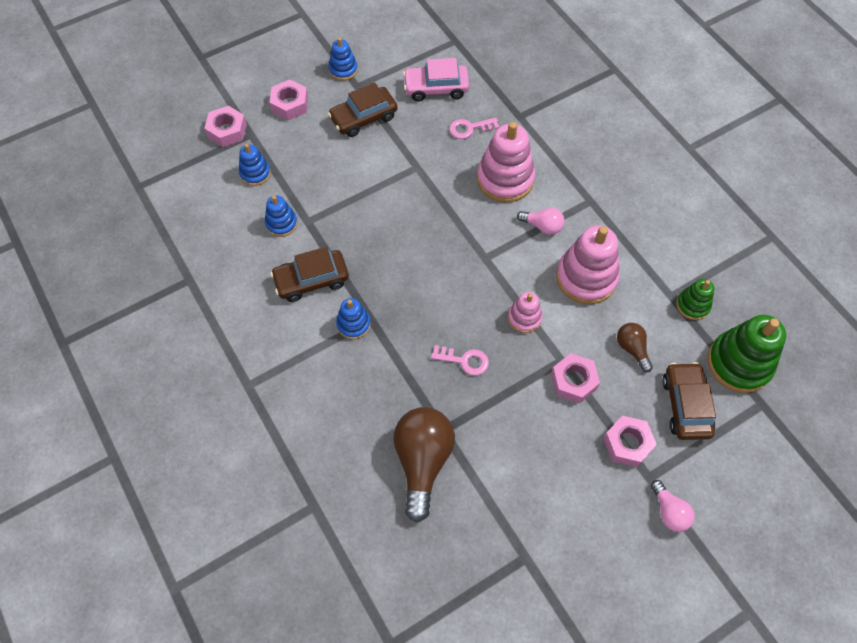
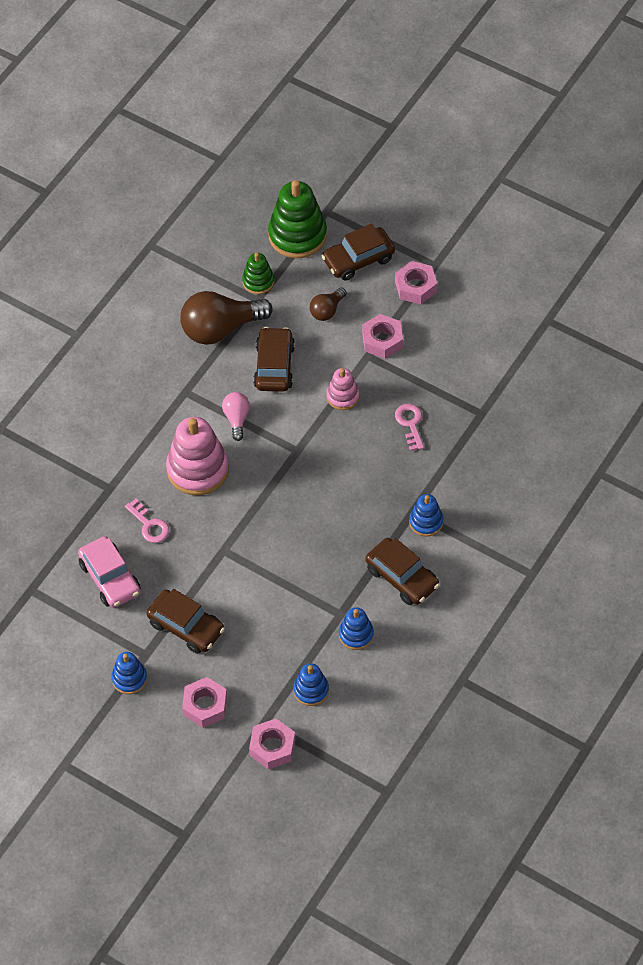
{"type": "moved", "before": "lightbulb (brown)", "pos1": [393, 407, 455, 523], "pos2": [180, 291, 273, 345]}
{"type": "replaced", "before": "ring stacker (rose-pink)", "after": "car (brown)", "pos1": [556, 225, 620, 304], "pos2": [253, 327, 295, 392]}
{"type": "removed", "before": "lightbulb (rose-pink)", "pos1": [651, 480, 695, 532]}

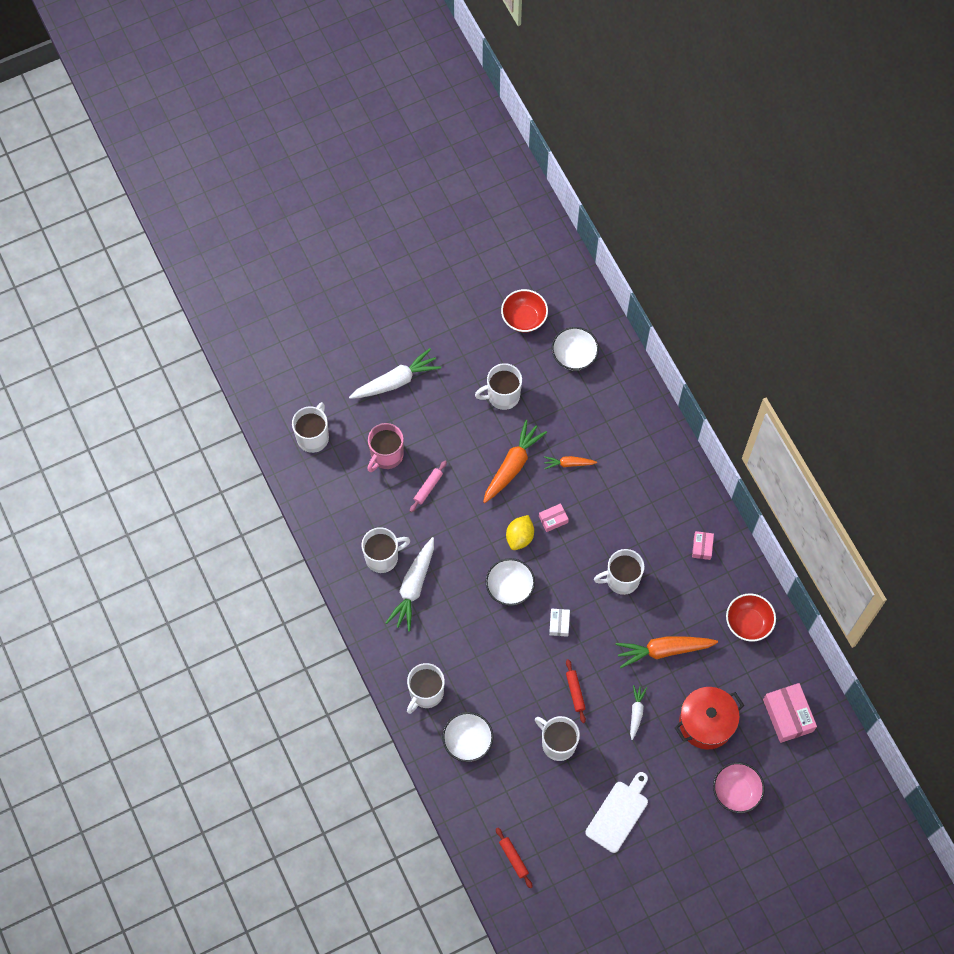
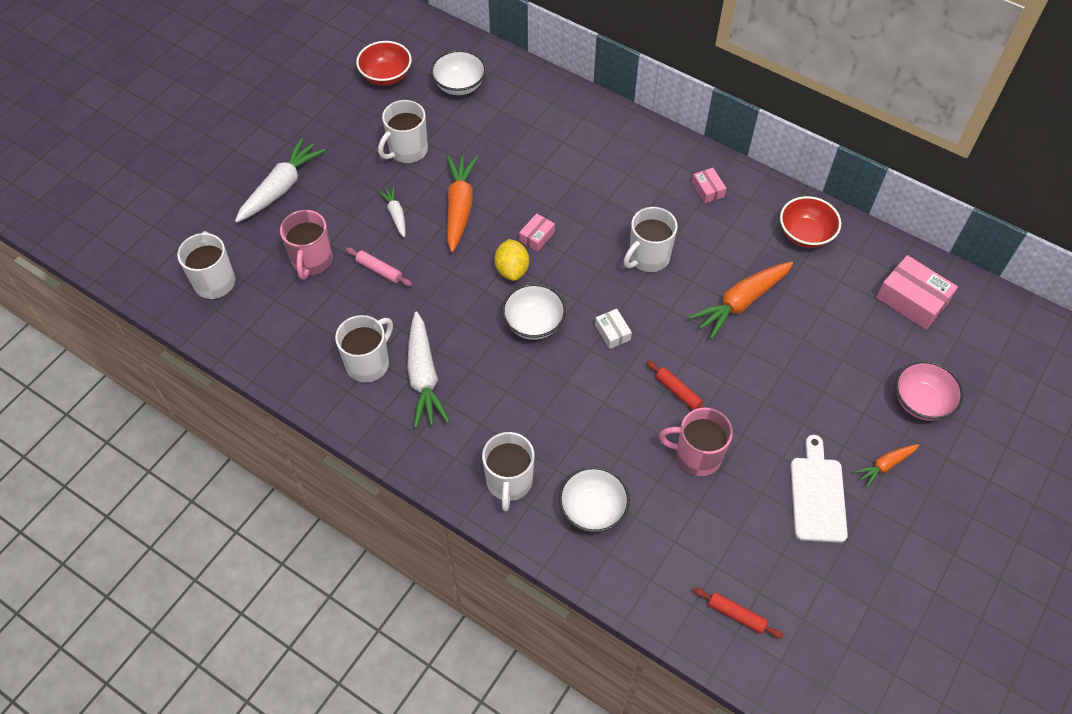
{"type": "turned", "before": "pastry roller (rose-pink)", "pos1": [410, 461, 447, 512], "pos2": [346, 248, 412, 286], "turn": -60}
{"type": "moved", "before": "root vegetable (snow-white)", "pos1": [630, 685, 647, 740], "pos2": [378, 186, 406, 238]}
{"type": "recoloured", "before": "mug (snow-white)", "after": "mug (rose-pink)", "pos1": [535, 716, 580, 761], "pos2": [659, 407, 733, 476]}
{"type": "moved", "before": "root vegetable (orange)", "pos1": [544, 456, 597, 469], "pos2": [854, 444, 919, 487]}
{"type": "removed", "before": "cooking pot (crimson)", "pos1": [675, 687, 744, 749]}

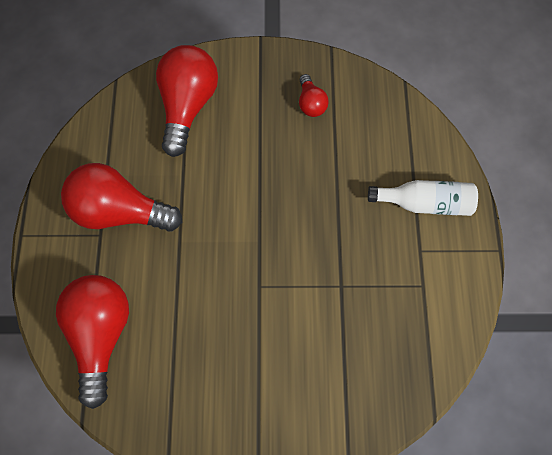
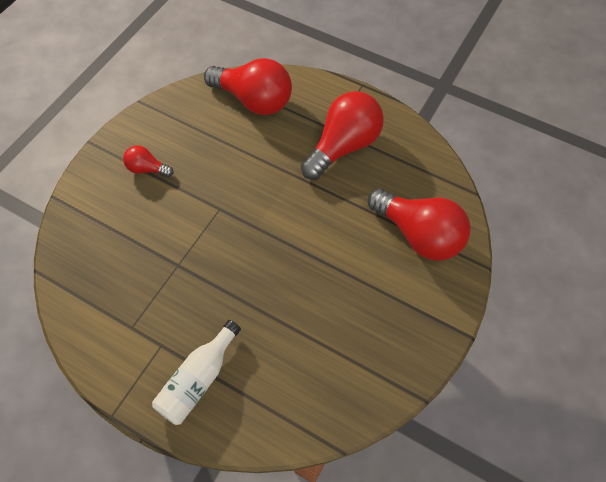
{"type": "moved", "before": "lightbulb (crimson)", "pos1": [299, 74, 329, 117], "pos2": [123, 145, 174, 177]}

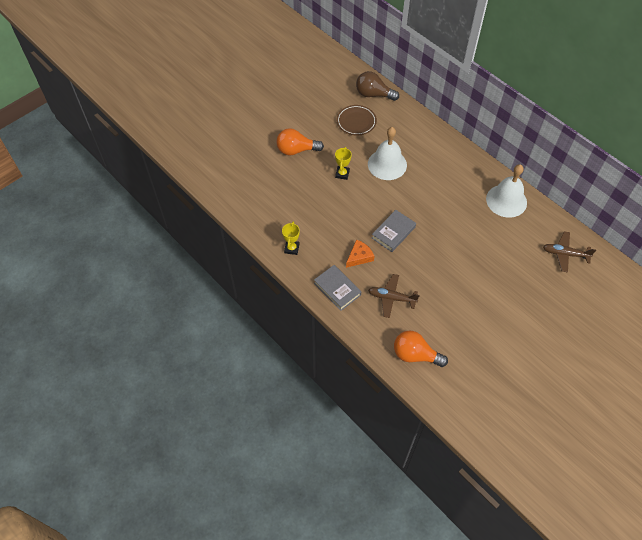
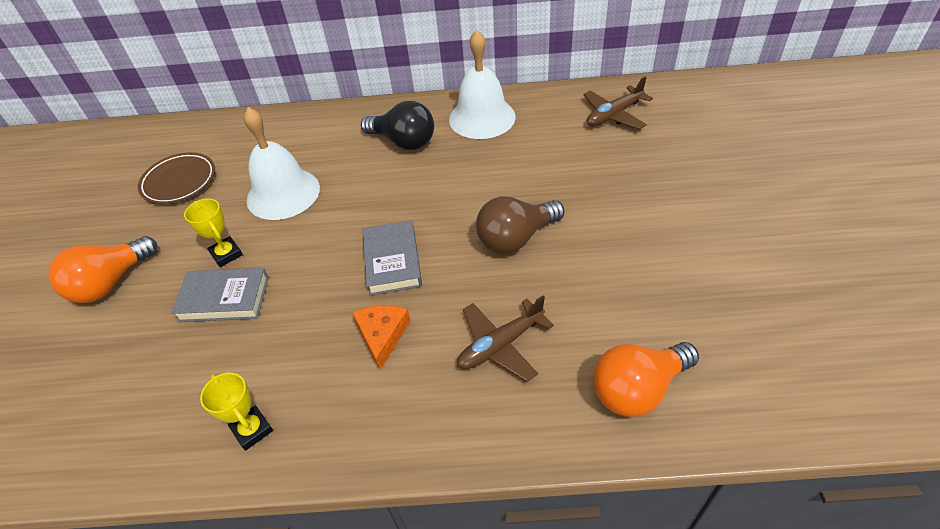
{"type": "moved", "before": "book (grey)", "pos1": [314, 265, 361, 311], "pos2": [171, 268, 269, 322]}
{"type": "added", "after": "lightbulb (ebony)", "pos2": [361, 101, 434, 150]}
{"type": "moved", "before": "lightbulb (brown)", "pos1": [356, 71, 399, 101], "pos2": [476, 196, 564, 254]}

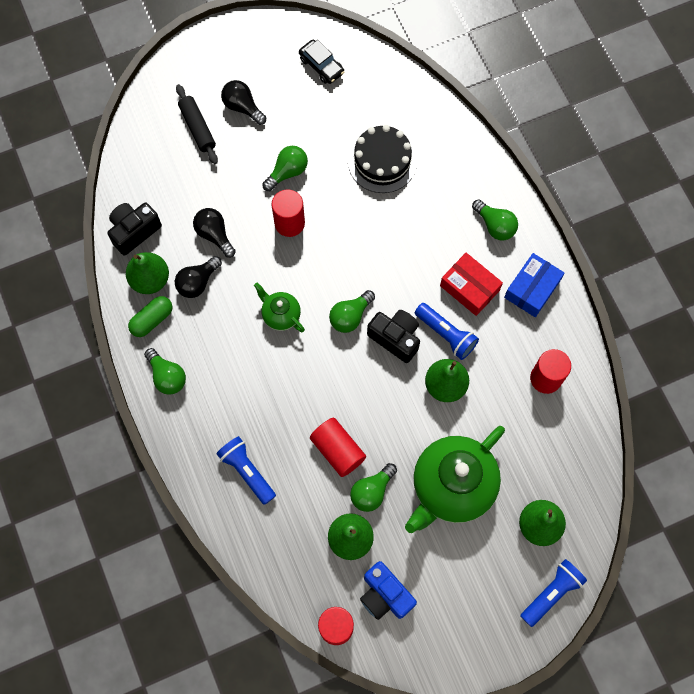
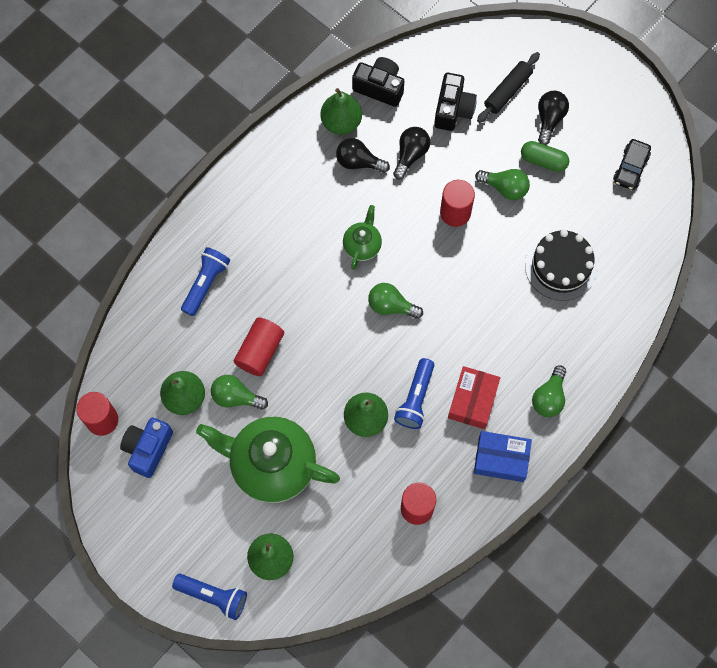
{"type": "moved", "before": "compact camera (ebony)", "pos1": [367, 310, 420, 363], "pos2": [434, 73, 477, 131]}
{"type": "moved", "before": "pill shape (leaf-green)", "pos1": [128, 296, 172, 337], "pos2": [521, 141, 569, 172]}
{"type": "removed", "before": "lightbulb (leaf-green)", "pos1": [144, 348, 186, 395]}

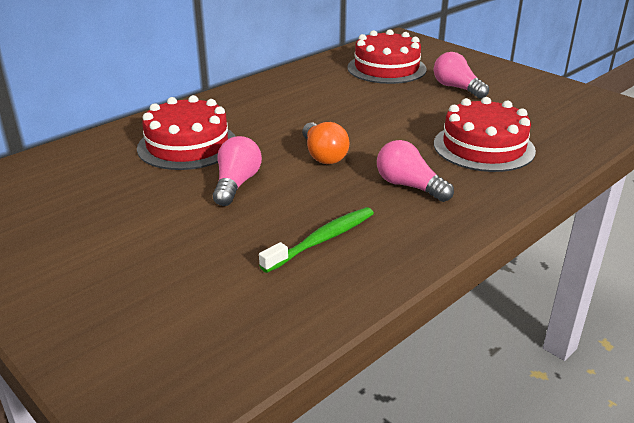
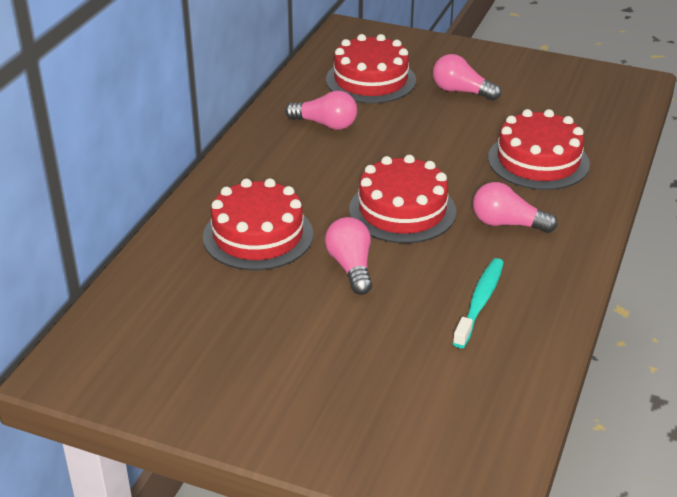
{"type": "added", "after": "lightbulb (rose-pink)", "pos2": [285, 91, 357, 130]}
{"type": "replaced", "before": "lightbulb (orange)", "after": "cake (crimson)", "pos1": [302, 122, 349, 164], "pos2": [349, 155, 456, 243]}
{"type": "recoloured", "before": "tooth brush (leaf-green)", "after": "tooth brush (turquoise)", "pos1": [259, 207, 374, 273], "pos2": [453, 258, 504, 348]}

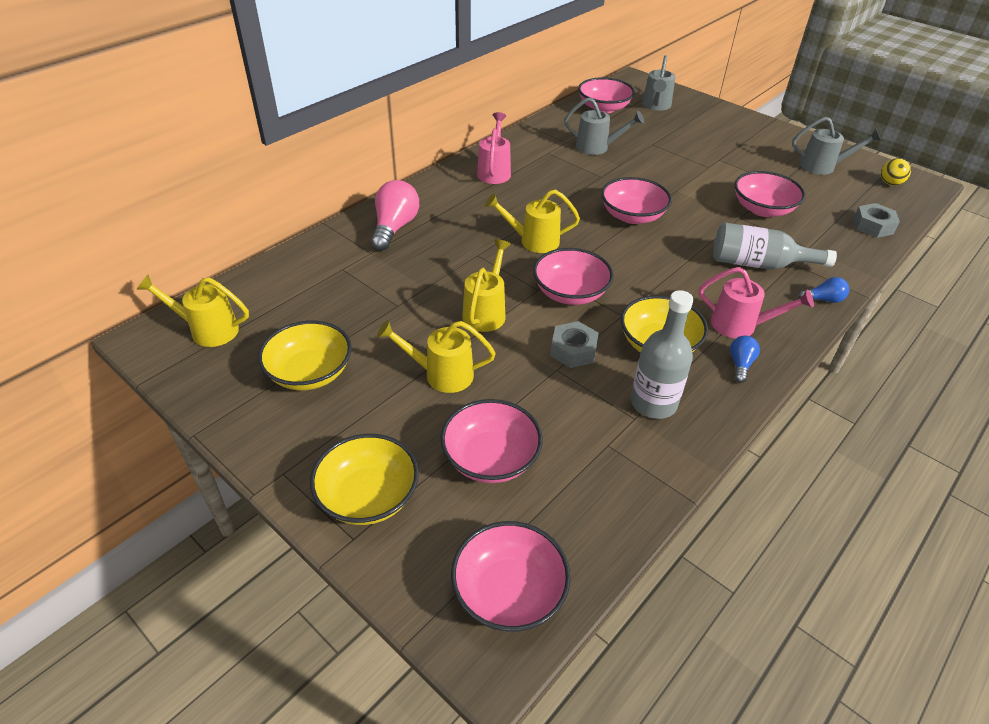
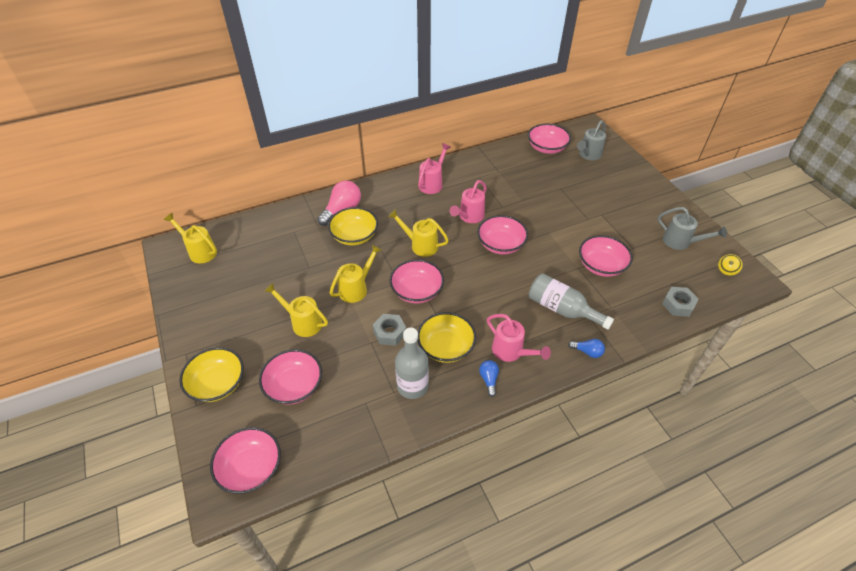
{"type": "moved", "before": "deep dish (golden)", "pos1": [258, 321, 352, 390], "pos2": [328, 207, 378, 246]}
{"type": "added", "after": "watering can (rose-pink)", "pos2": [450, 180, 487, 223]}
{"type": "turned", "before": "lightbulb (blue)", "pos1": [730, 336, 760, 383], "pos2": [479, 360, 499, 397], "turn": -45}
{"type": "removed", "before": "watering can (grey)", "pos1": [564, 97, 644, 155]}

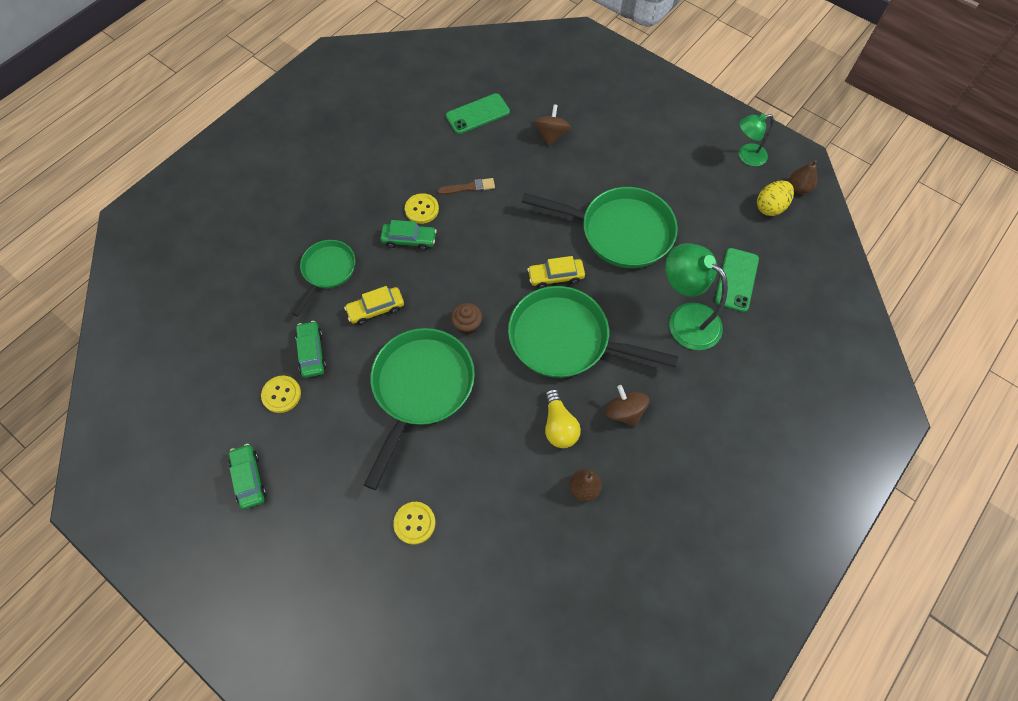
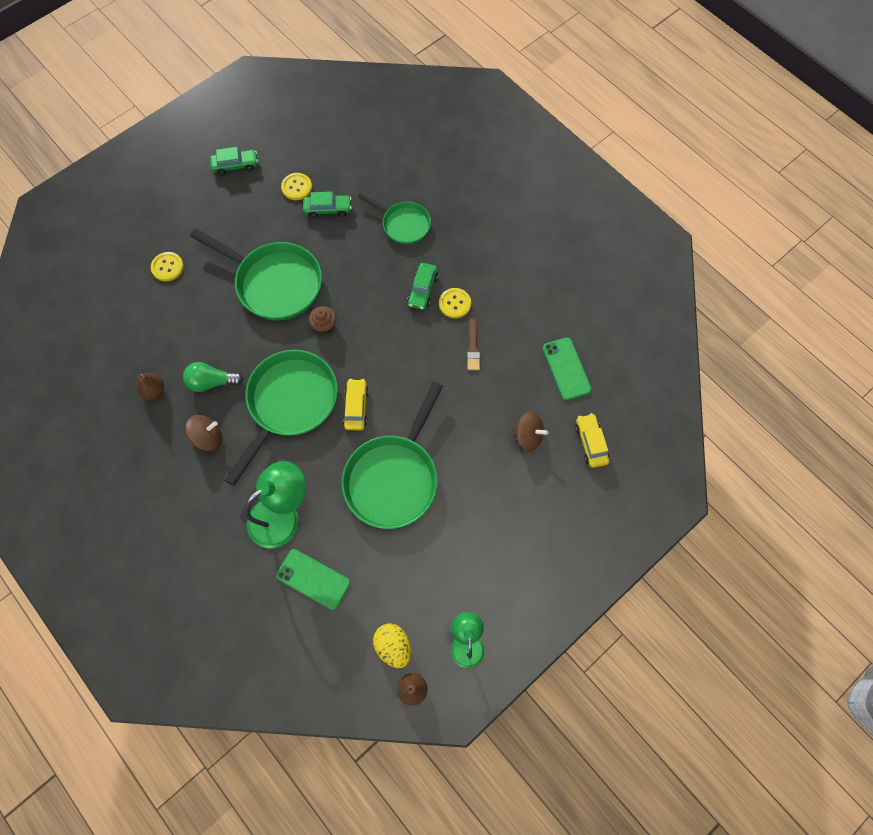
{"type": "recoloured", "before": "lightbulb (golden)", "after": "lightbulb (leaf-green)", "pos1": [545, 389, 581, 448], "pos2": [183, 362, 243, 392]}
{"type": "moved", "before": "car (golden)", "pos1": [344, 286, 404, 325], "pos2": [575, 413, 609, 468]}

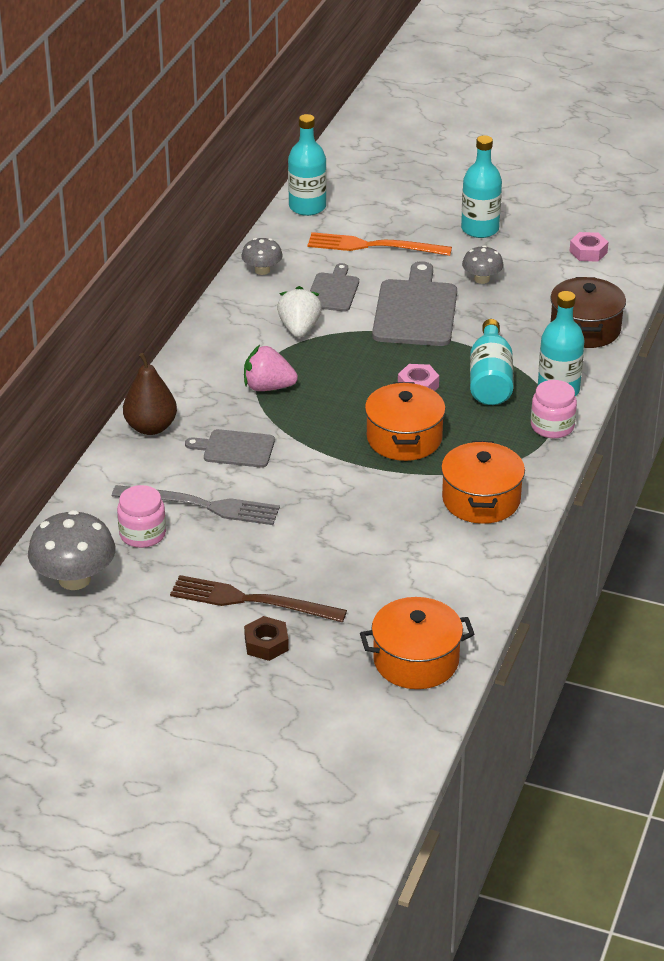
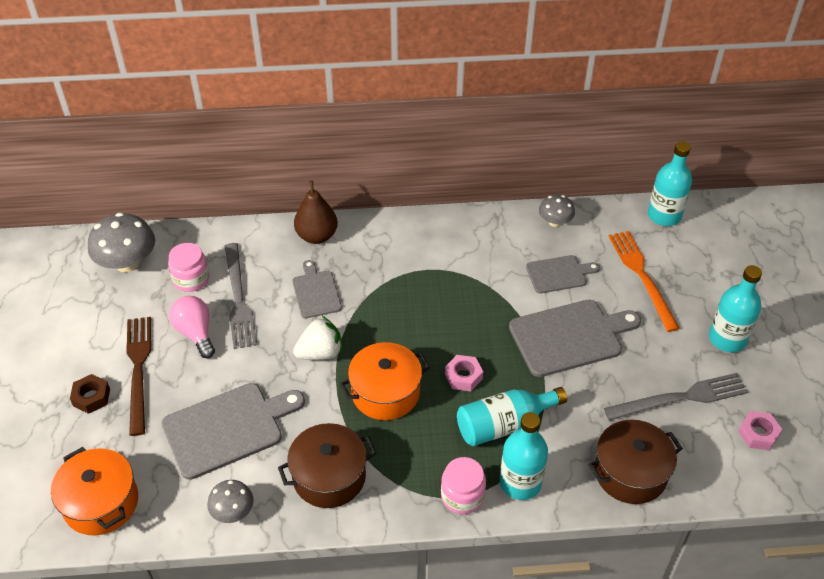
{"type": "added", "after": "chopping board (grey)", "pos2": [162, 383, 305, 480]}
{"type": "added", "after": "lightbulb (rose-pink)", "pos2": [169, 296, 215, 358]}
{"type": "moved", "before": "mushroom (grey)", "pos1": [462, 245, 504, 284], "pos2": [207, 480, 254, 523]}
{"type": "recoloured", "before": "cooking pot (orange)", "after": "cooking pot (brown)", "pos1": [441, 441, 525, 524], "pos2": [278, 423, 376, 508]}
{"type": "moved", "before": "toy strawberry (snow-white)", "pos1": [277, 286, 322, 338], "pos2": [293, 316, 343, 360]}
{"type": "added", "after": "dinner fork (grey)", "pos2": [604, 373, 748, 421]}
{"type": "removed", "before": "toy strawberry (rose-pink)", "pos1": [244, 345, 298, 391]}

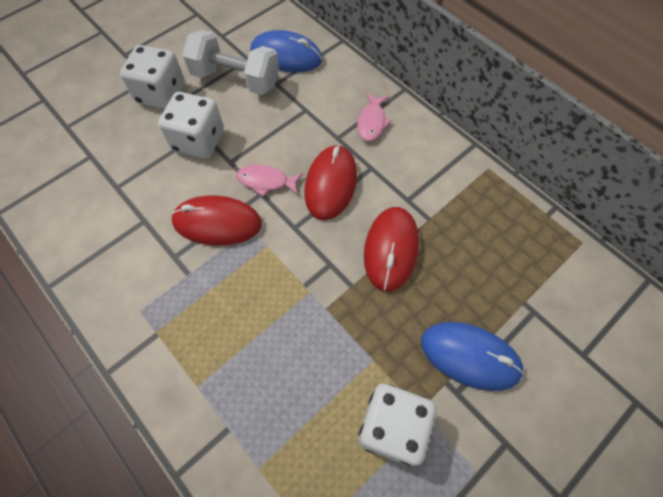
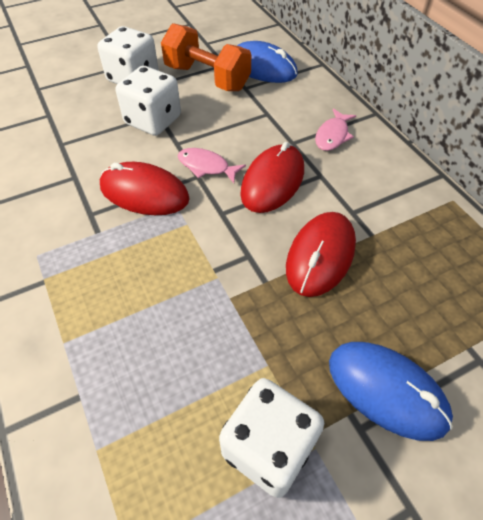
{"type": "recoloured", "before": "hand weight (snow-white)", "after": "hand weight (orange)", "pos1": [182, 30, 279, 95], "pos2": [161, 23, 251, 91]}

